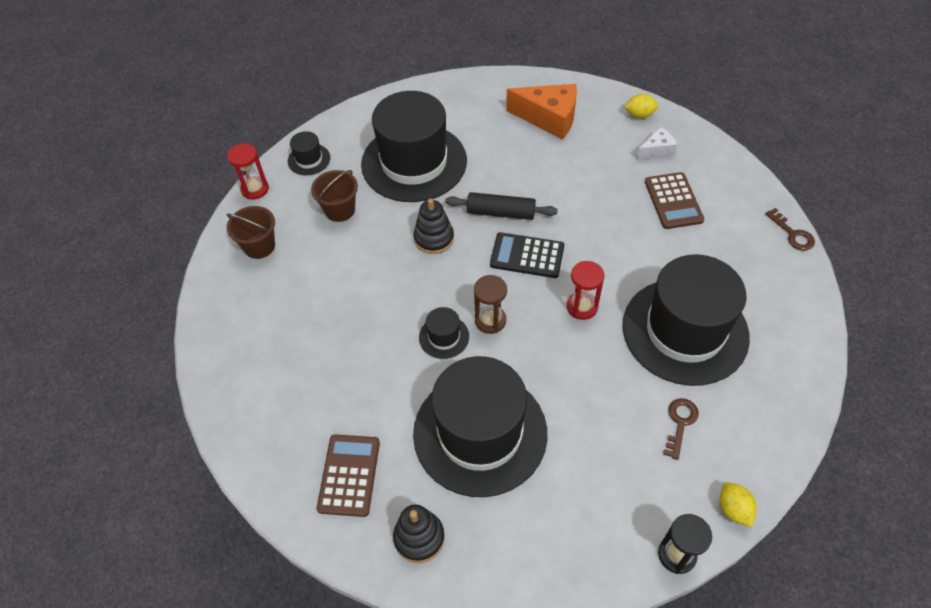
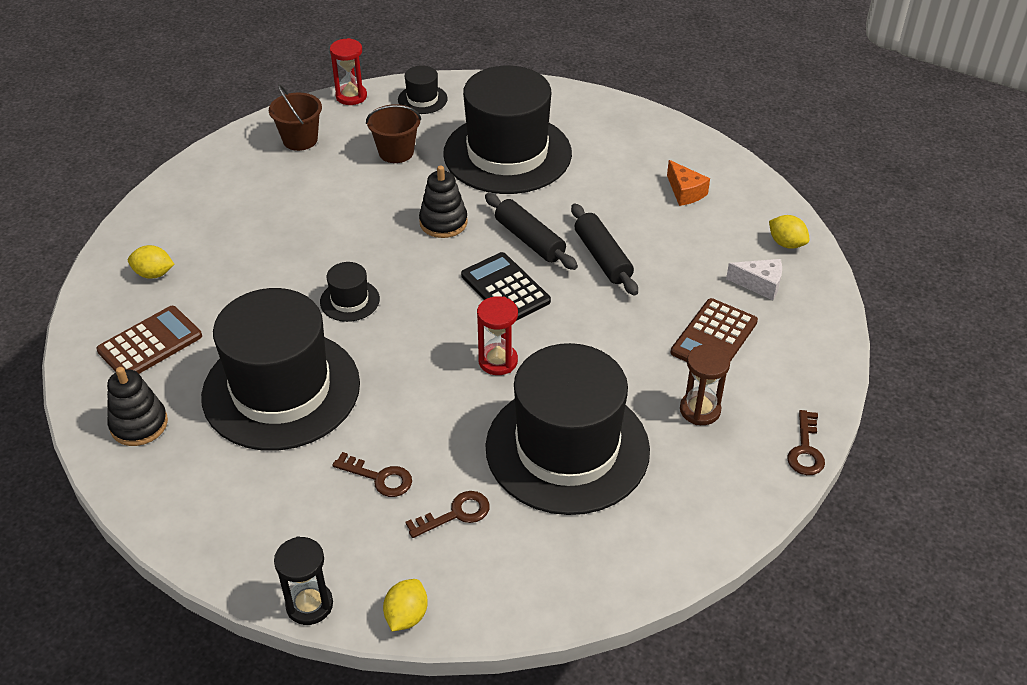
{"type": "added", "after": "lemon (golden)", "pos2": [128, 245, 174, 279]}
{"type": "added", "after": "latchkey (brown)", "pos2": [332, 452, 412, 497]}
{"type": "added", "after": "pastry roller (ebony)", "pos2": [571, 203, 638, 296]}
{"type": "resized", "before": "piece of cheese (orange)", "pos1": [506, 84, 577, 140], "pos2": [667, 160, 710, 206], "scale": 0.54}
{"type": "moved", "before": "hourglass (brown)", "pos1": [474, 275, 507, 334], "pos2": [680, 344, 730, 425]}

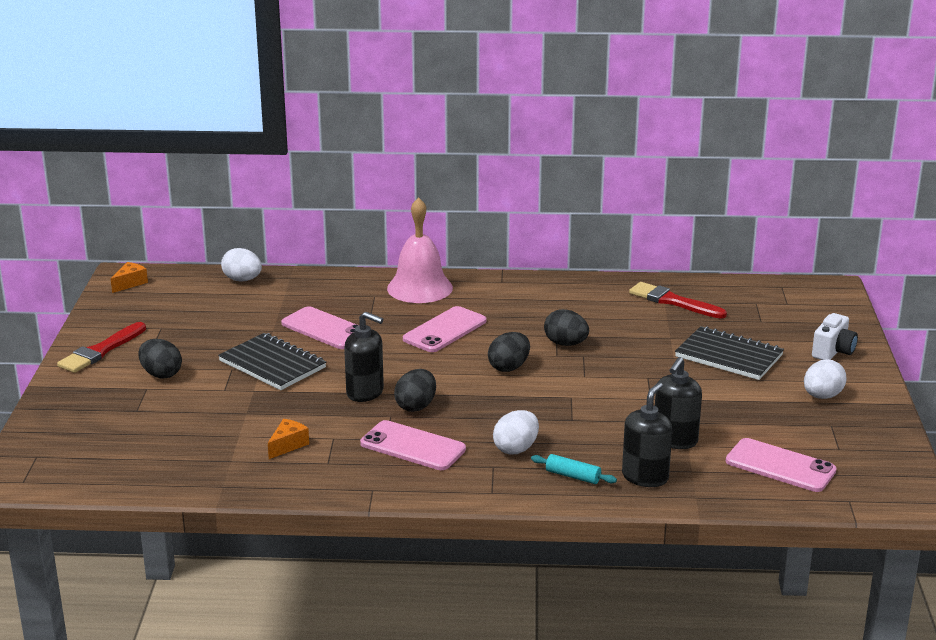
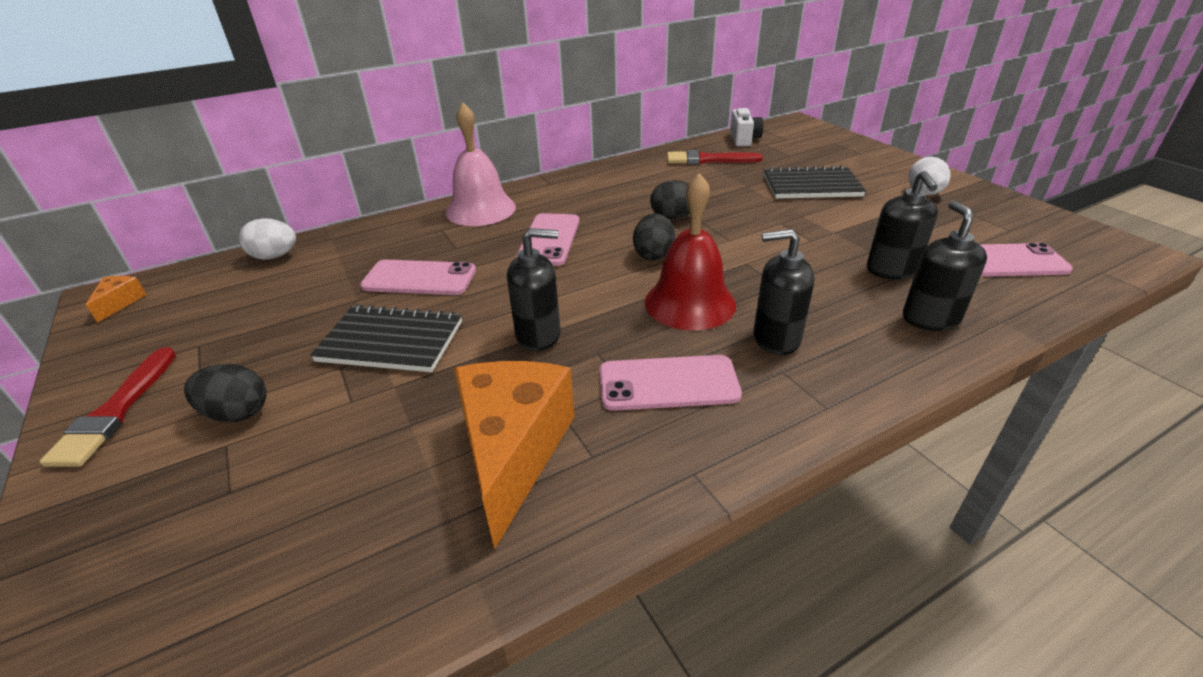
{"type": "resized", "before": "piece of cheese (orange)", "pos1": [268, 419, 309, 459], "pos2": [454, 361, 575, 550], "scale": 2.39}
{"type": "added", "after": "bell (crimson)", "pos2": [645, 173, 736, 330]}
{"type": "moved", "before": "compact camera (snow-white)", "pos1": [812, 313, 858, 360], "pos2": [730, 108, 764, 146]}
{"type": "replaced", "before": "egg (snow-white)", "after": "soap pump (ebony)", "pos1": [493, 410, 539, 455], "pos2": [753, 229, 814, 355]}
{"type": "removed", "before": "egg (ebony)", "pos1": [394, 369, 436, 412]}
{"type": "removed", "before": "pastry roller (turquoise)", "pos1": [531, 454, 617, 484]}

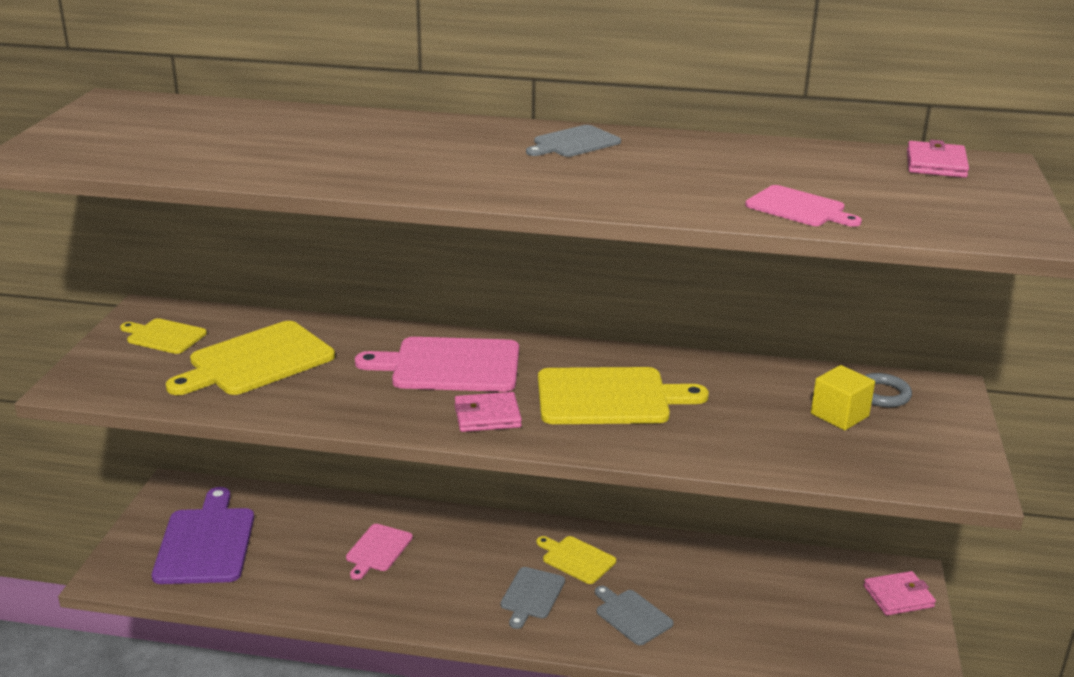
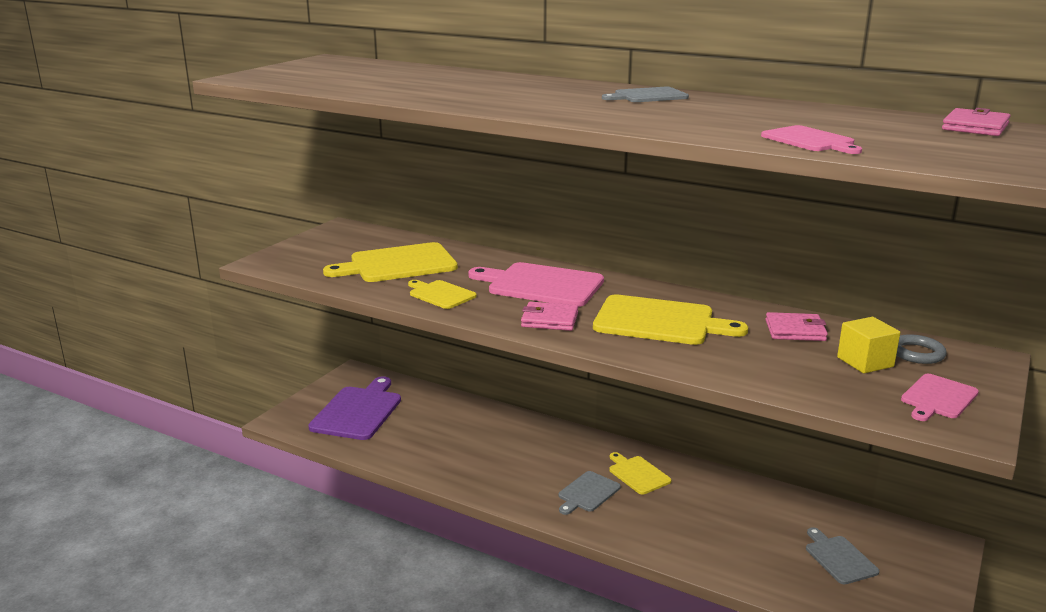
{"type": "moved", "before": "chopping board (golden)", "pos1": [120, 318, 207, 354], "pos2": [408, 280, 477, 309]}
{"type": "moved", "before": "card wallet (rose-pink)", "pos1": [864, 571, 936, 616], "pos2": [765, 312, 828, 341]}
{"type": "moved", "before": "chopping board (grey)", "pos1": [595, 586, 674, 645], "pos2": [806, 527, 879, 585]}
{"type": "moved", "before": "chopping board (rose-pink)", "pos1": [346, 524, 413, 580], "pos2": [901, 374, 979, 421]}

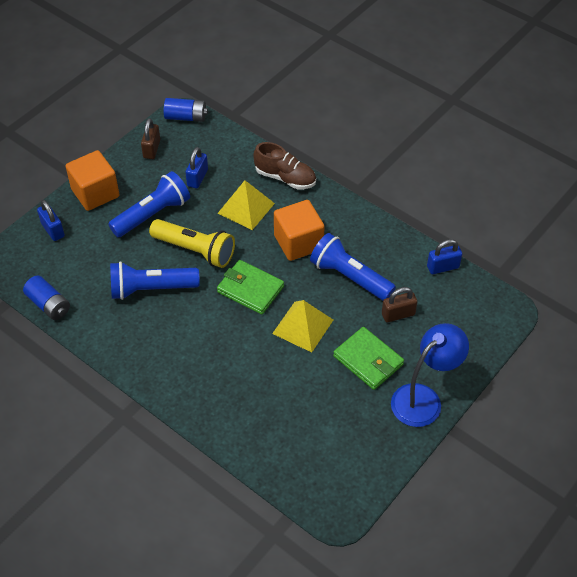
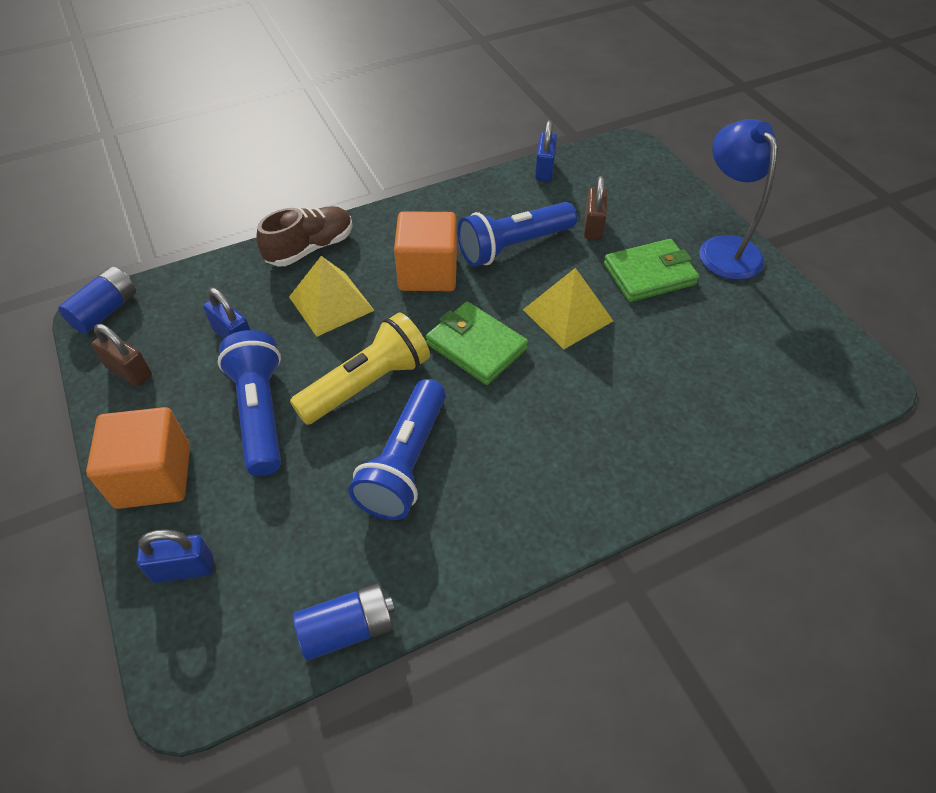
{"type": "turned", "before": "card wallet (leaf-green)", "pos1": [217, 260, 284, 314], "pos2": [426, 301, 528, 385], "turn": 75}

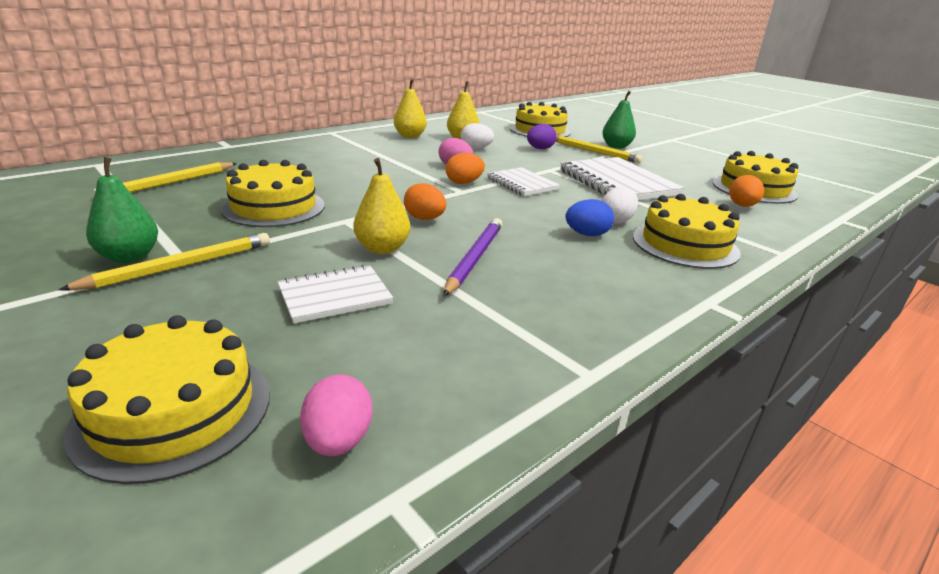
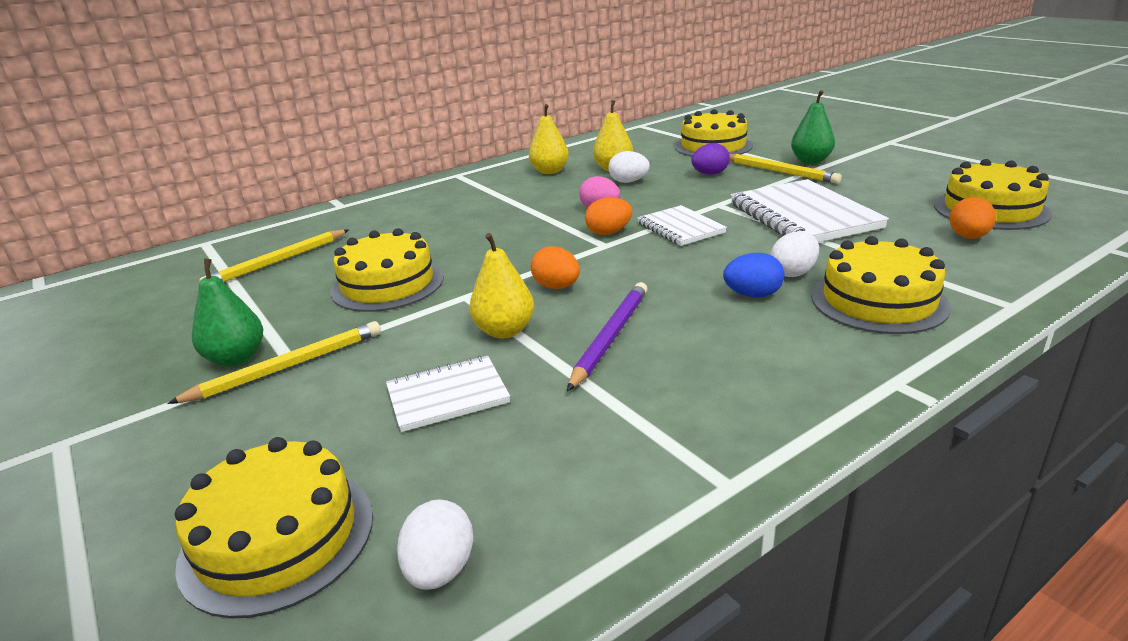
{"type": "recoloured", "before": "egg (rose-pink)", "after": "egg (snow-white)", "pos1": [300, 374, 373, 456], "pos2": [397, 499, 473, 590]}

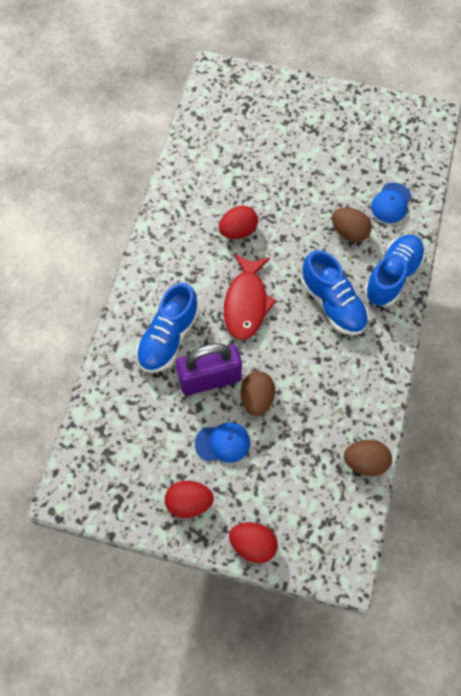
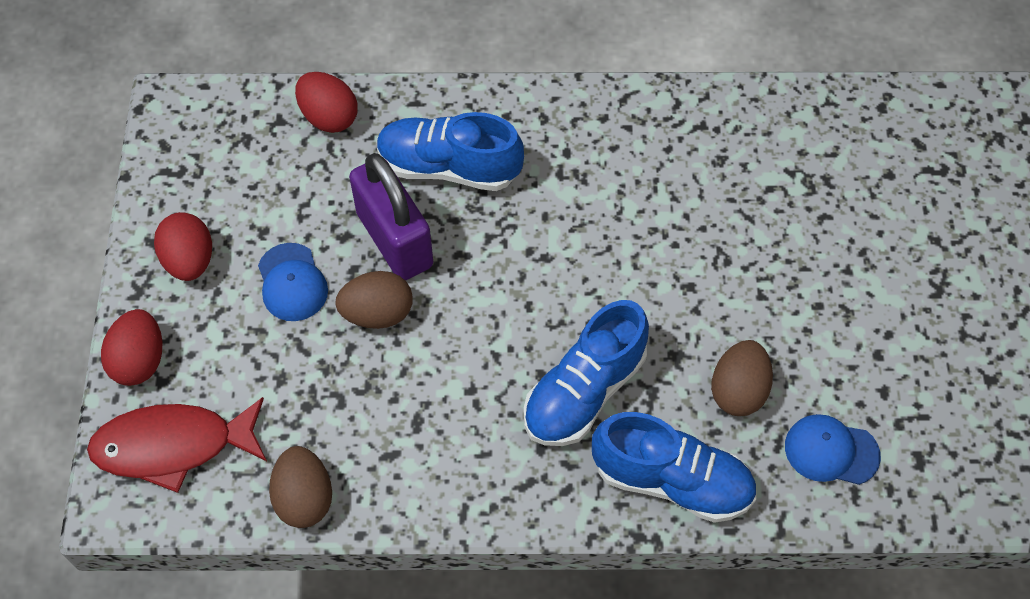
{"type": "moved", "before": "fish (crimson)", "pos1": [224, 254, 277, 340], "pos2": [87, 397, 267, 493]}
{"type": "moved", "before": "egg (crimson)", "pos1": [219, 206, 258, 239], "pos2": [295, 72, 358, 133]}

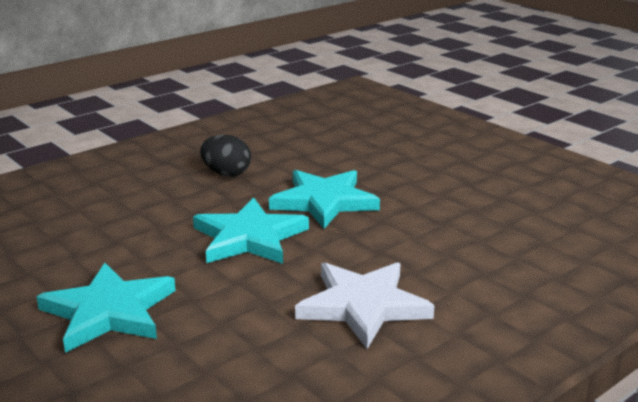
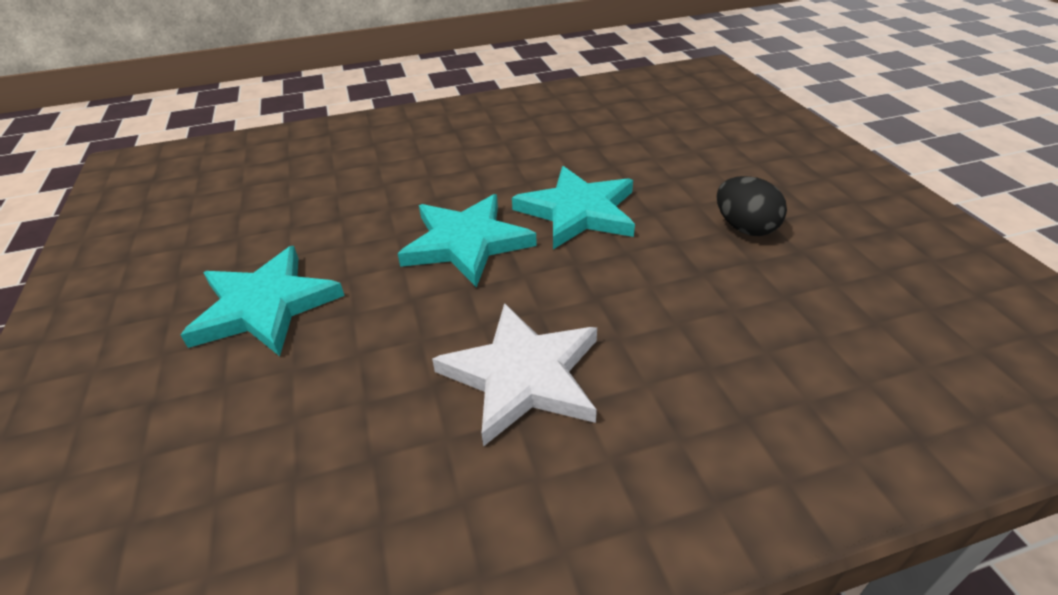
{"type": "moved", "before": "egg (ebony)", "pos1": [200, 135, 251, 177], "pos2": [717, 176, 787, 236]}

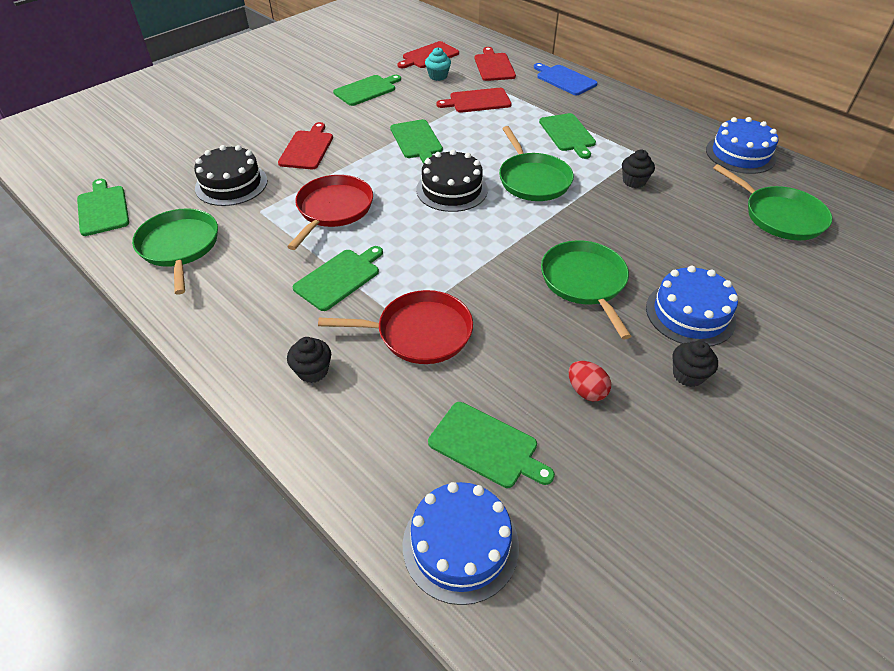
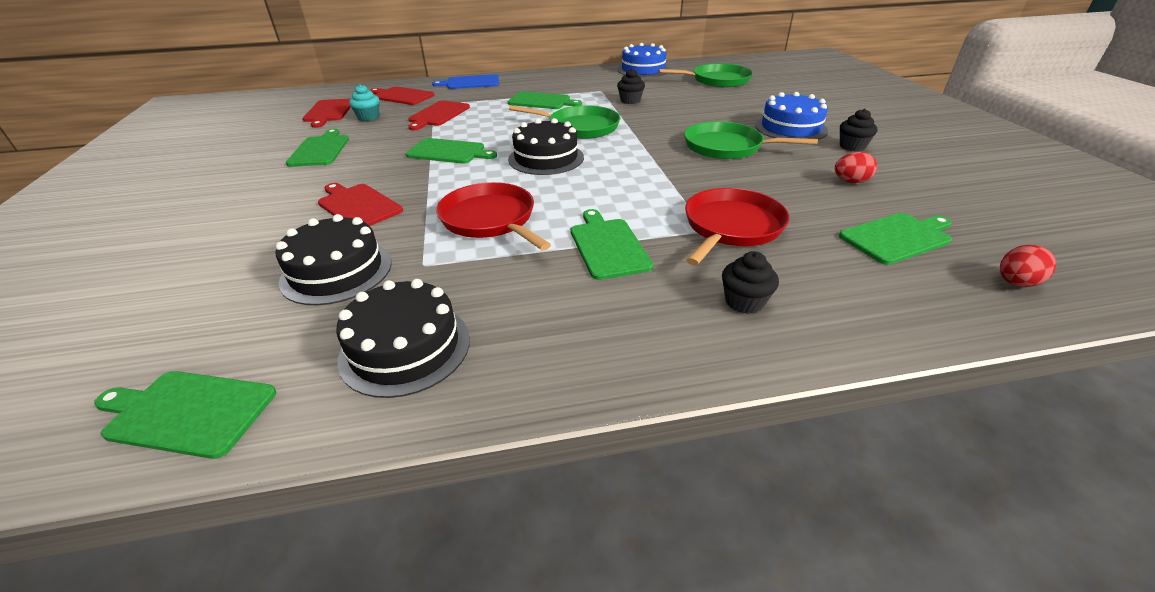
{"type": "replaced", "before": "frying pan (leaf-green)", "after": "cake (ebony)", "pos1": [132, 208, 218, 295], "pos2": [336, 279, 470, 398]}
{"type": "replaced", "before": "cake (blue)", "after": "egg (crimson)", "pos1": [402, 482, 519, 605], "pos2": [1000, 245, 1056, 287]}

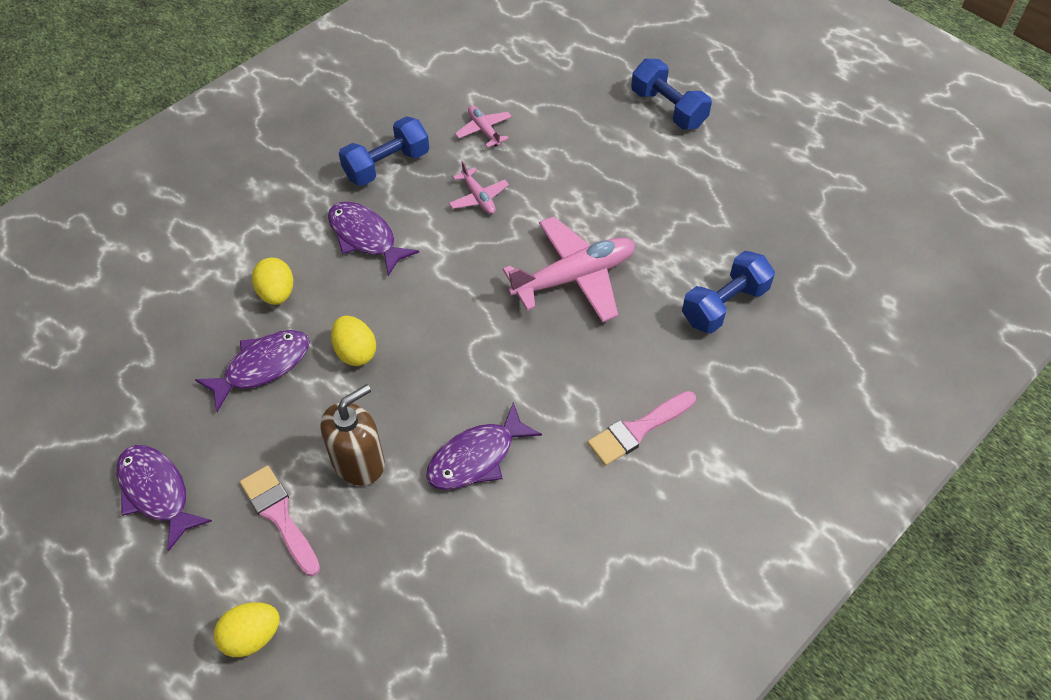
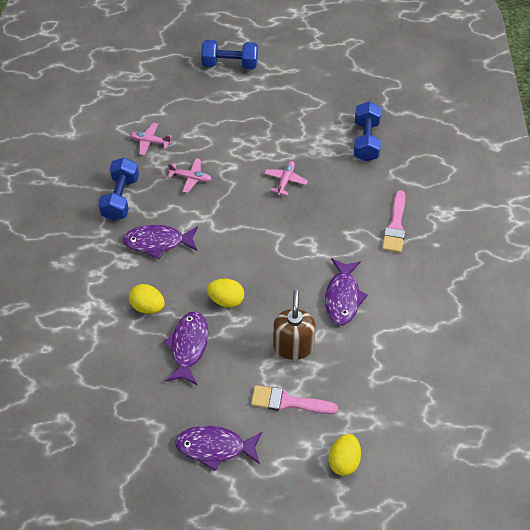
{"type": "resized", "before": "aeroplane (rose-pink)", "pos1": [503, 216, 635, 323], "pos2": [264, 161, 308, 196], "scale": 0.49}

